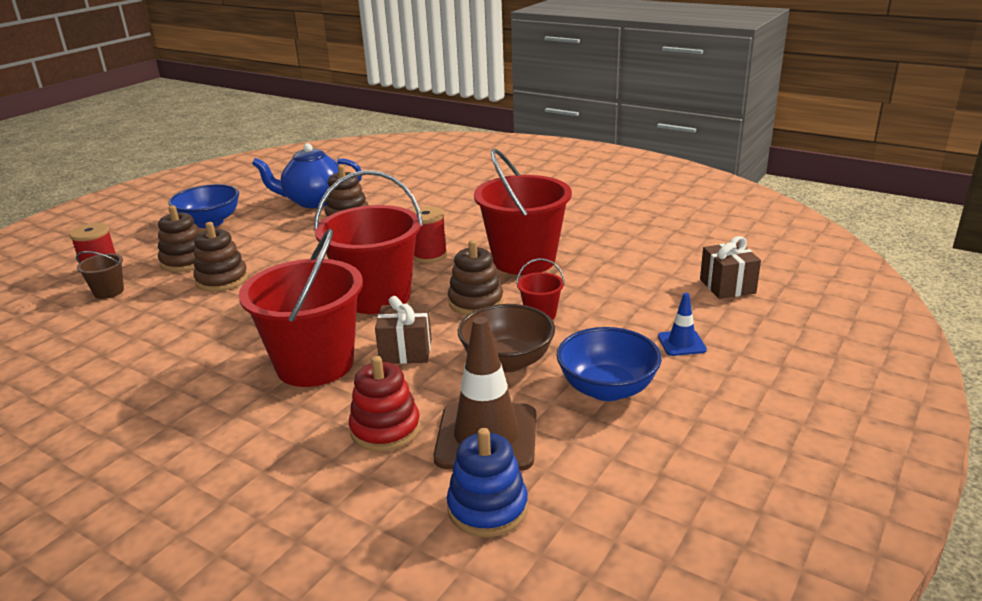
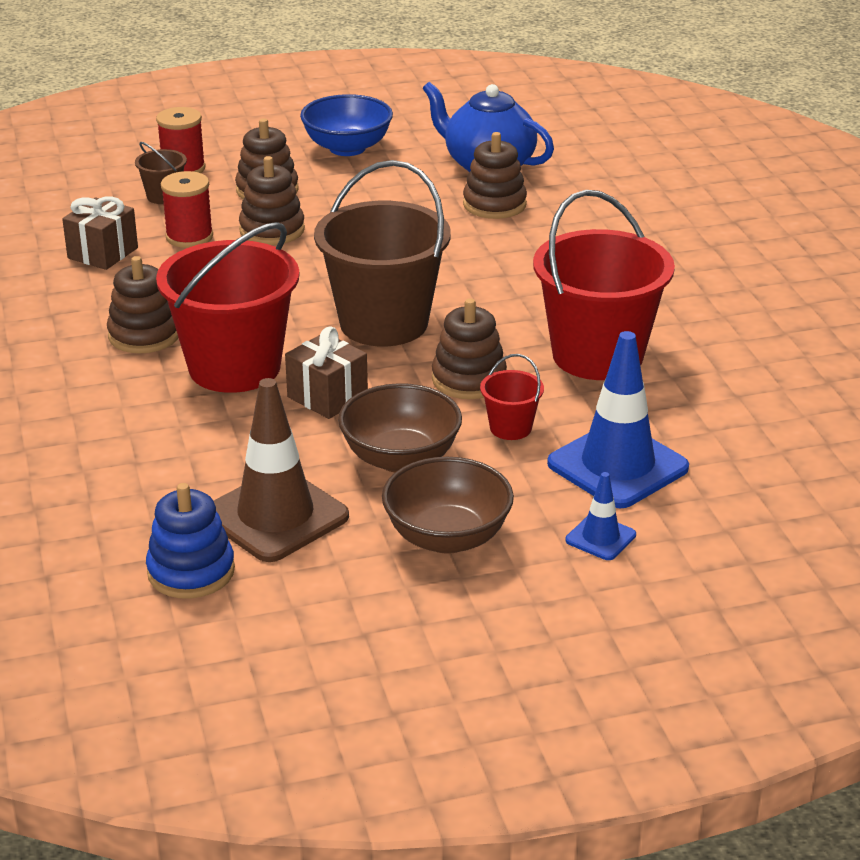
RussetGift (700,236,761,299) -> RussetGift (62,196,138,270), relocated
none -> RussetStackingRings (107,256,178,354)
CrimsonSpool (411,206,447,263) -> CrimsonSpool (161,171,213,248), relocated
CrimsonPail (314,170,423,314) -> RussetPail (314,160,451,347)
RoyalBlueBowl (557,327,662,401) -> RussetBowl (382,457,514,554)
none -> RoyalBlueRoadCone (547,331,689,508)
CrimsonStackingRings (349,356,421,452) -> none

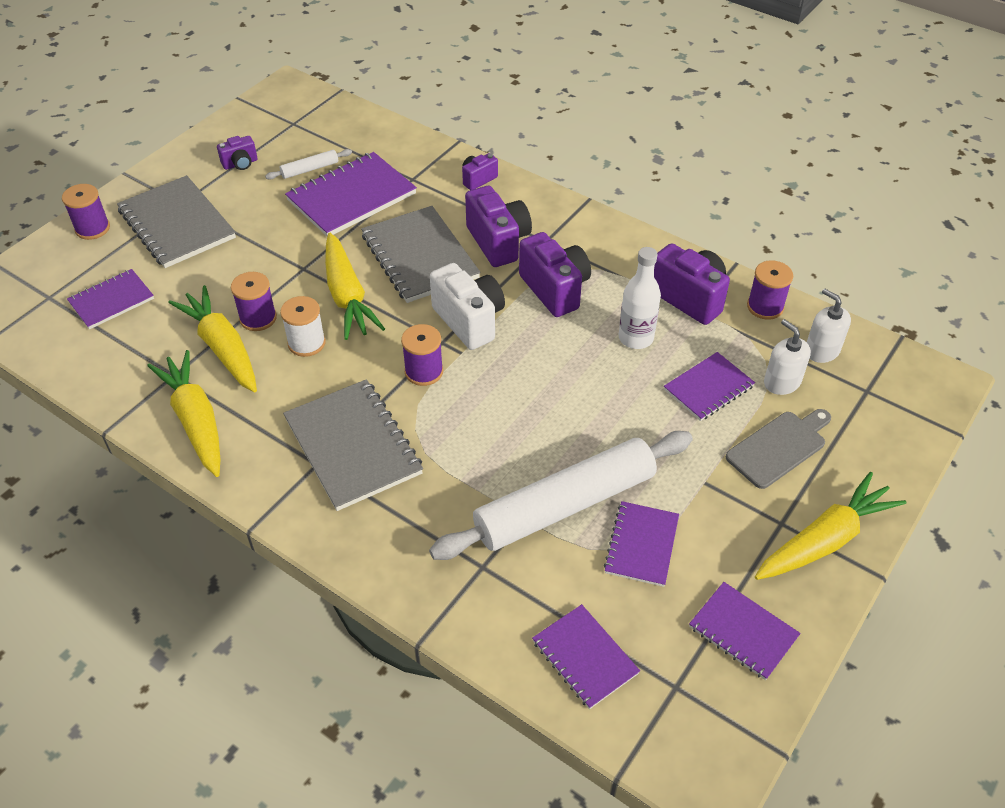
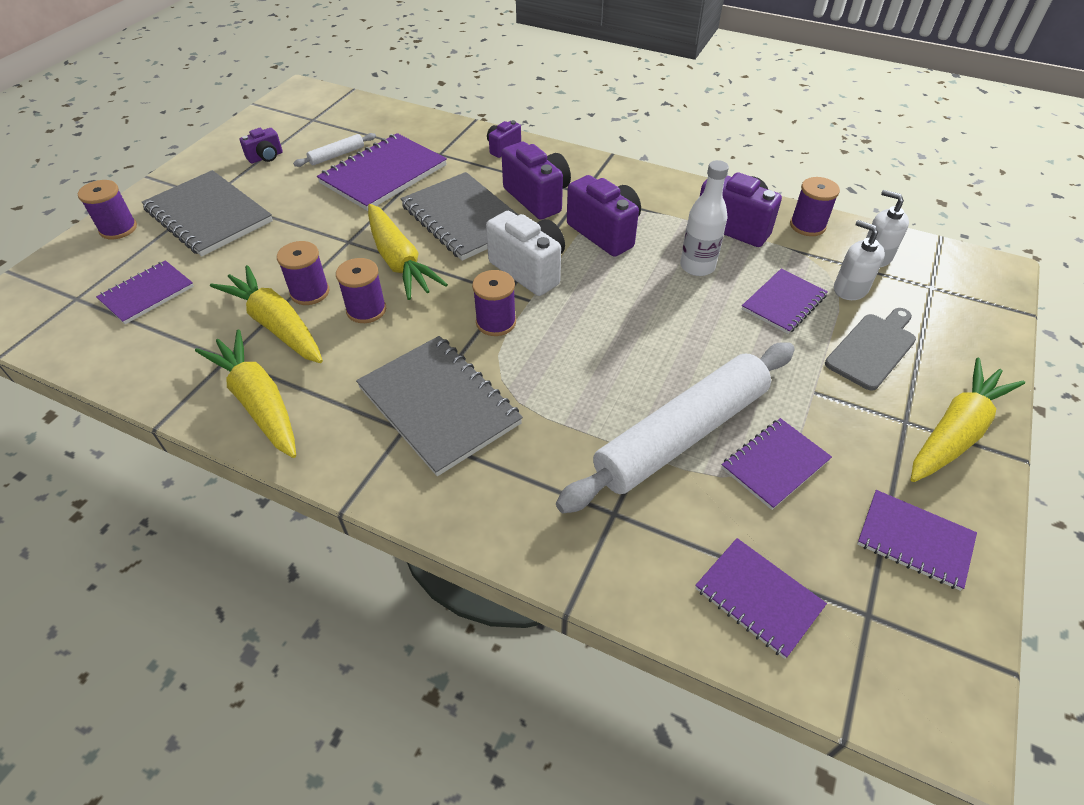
SnowWhiteSpool (280,296,326,357) -> PurpleSpool (336,258,386,323)
PurpleNotepad (604,501,679,587) -> PurpleNotepad (721,418,832,510), 45 degrees clockwise

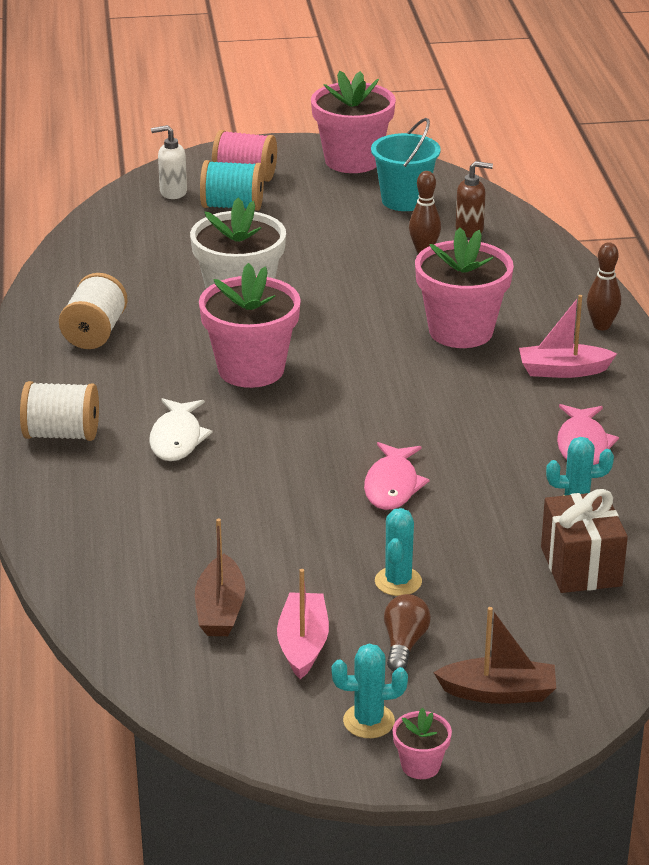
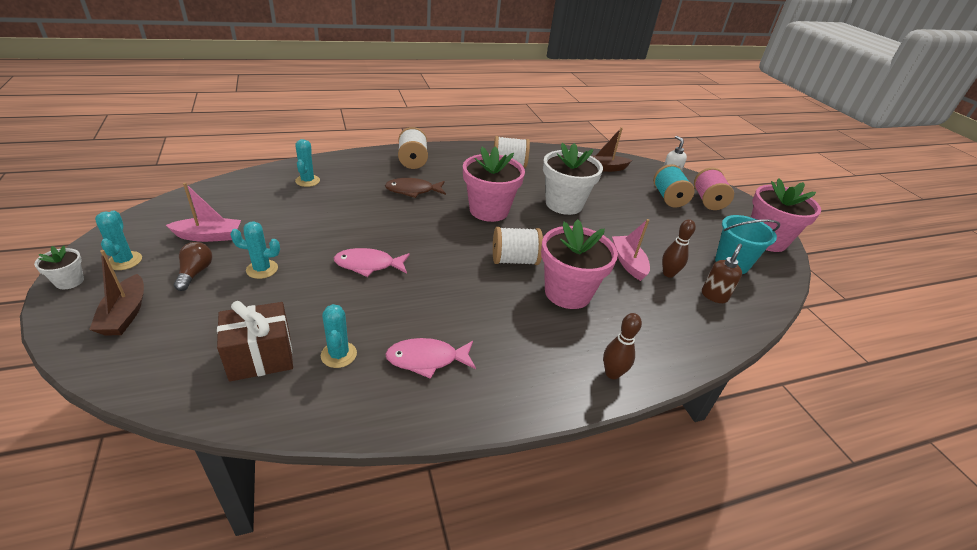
RosyPlantPot (392,708,452,779) -> SnowWhitePlantPot (34,246,84,289)
RussetLightbulb (384,594,431,671) -> RussetLightbulb (174,242,212,291), 90 degrees counterclockwise
none -> AquaPricklyPlant (295,139,320,187)
SnowWhiteFish (149,398,213,461) -> RussetFish (385,178,446,198)
none -> SnowWhiteSpool (493,227,543,265)
RussetBoat (195,518,246,636) -> RussetBoat (592,127,632,172), relocated
RosyBoat (519,295,617,378) -> RosyBoat (612,219,650,281), relocated
RussetPumpBottle (456,161,493,237) -> RussetPumpBottle (702,244,742,303), 135 degrees counterclockwise

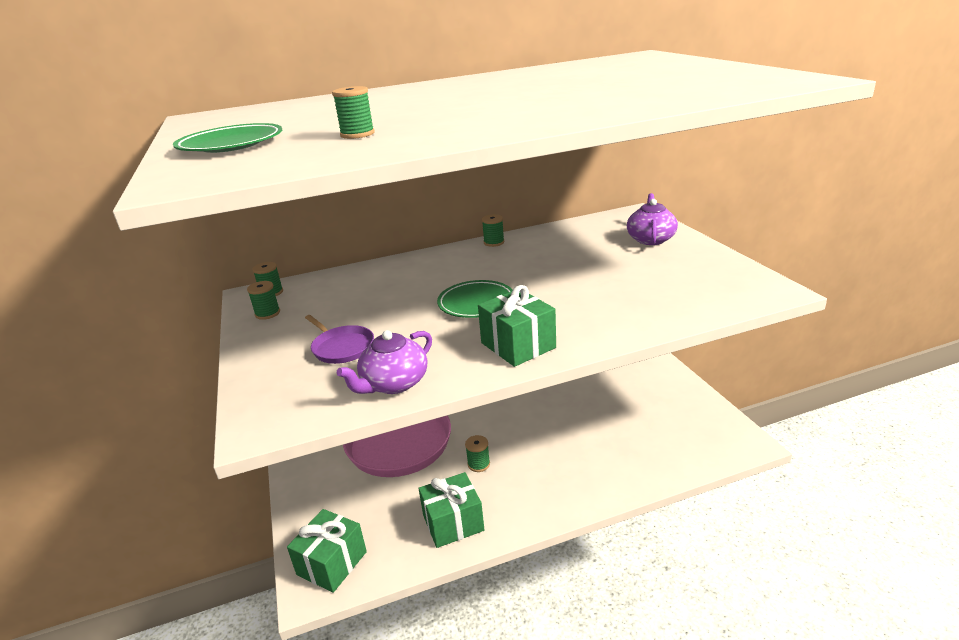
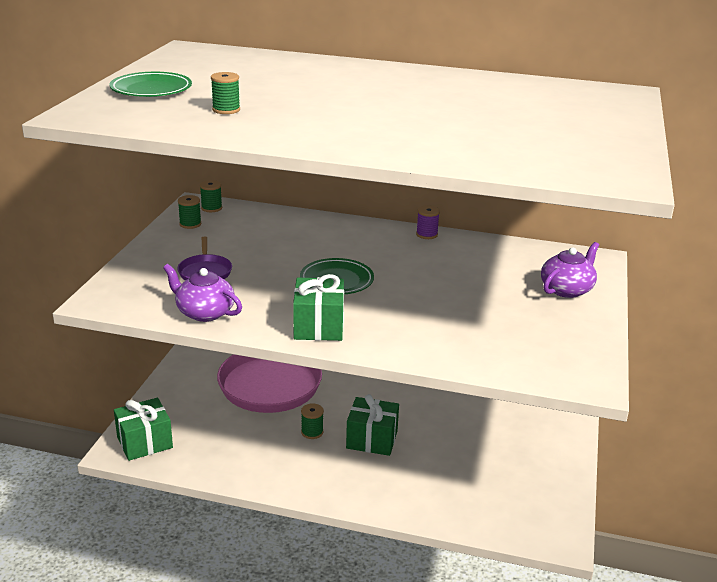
PurpleTeapot (337,330,432,394) -> PurpleTeapot (163,264,242,322), 45 degrees clockwise
EmeraldGift (418,472,484,548) -> EmeraldGift (346,394,399,456), relocated
EmeraldSpool (482,214,504,247) -> PurpleSpool (416,205,440,239)

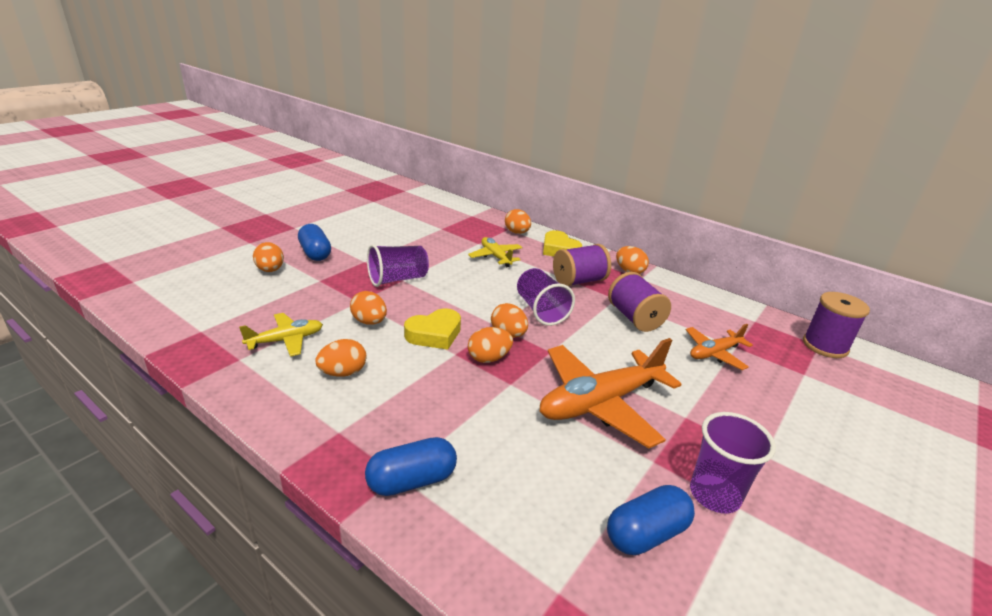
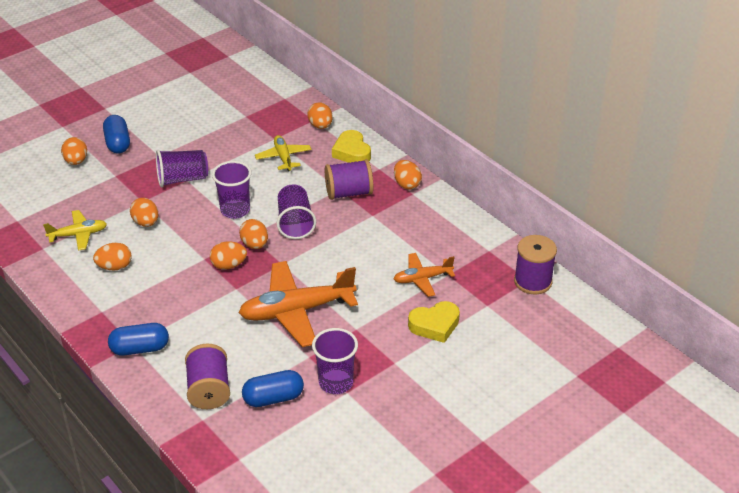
PurpleSpool (608,272,671,332) -> PurpleSpool (185,344,230,409), relocated
none -> PurpleTumbler (212,161,252,219)
YellowHeartShape (404,308,461,350) -> YellowHeartShape (408,301,460,343), relocated

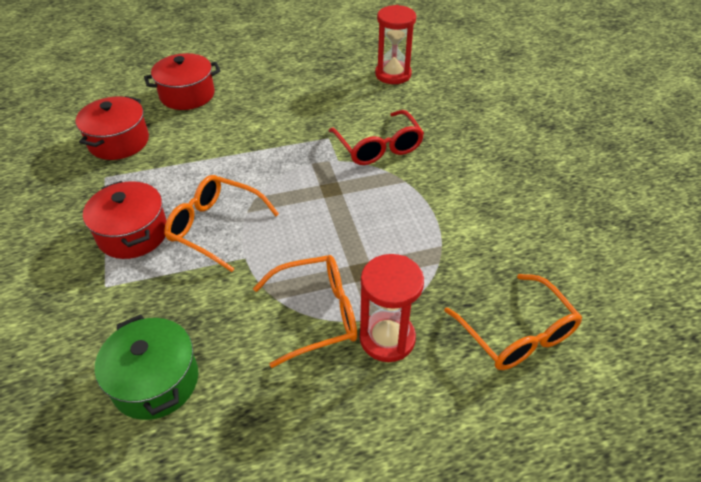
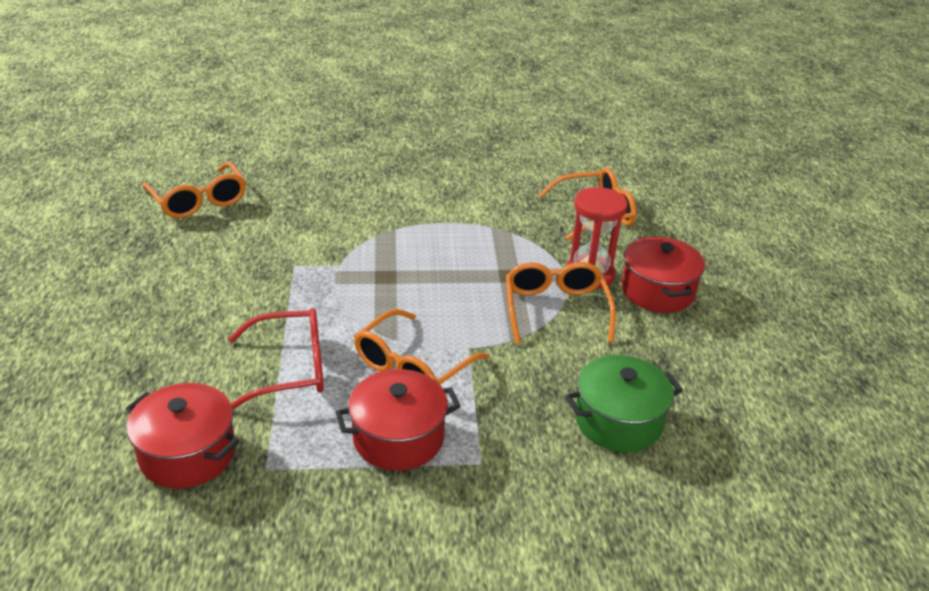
CrimsonHourglass (375,5,416,84) -> BrightOrangeSpectacles (143,162,246,218)
CrimsonSpectacles (329,110,424,165) -> CrimsonSpectacles (228,308,324,409), relocated
CrimsonPot (144,53,221,110) -> CrimsonPot (622,236,705,313), relocated

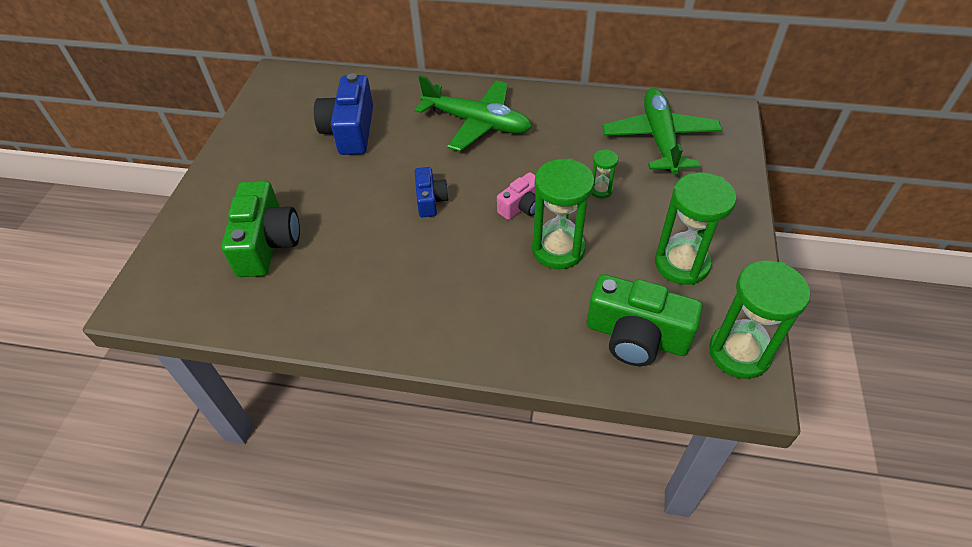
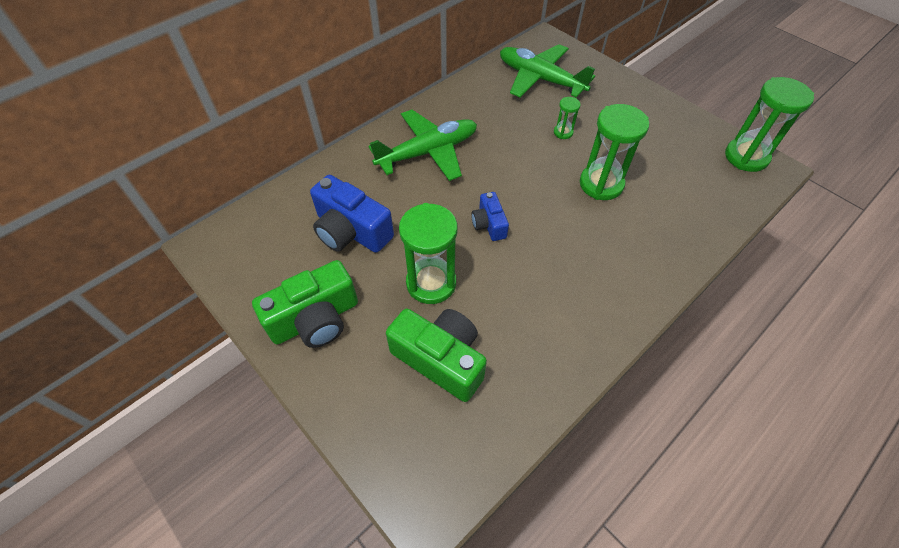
EmeraldPhotoCamera (587,274,703,366) -> EmeraldPhotoCamera (252,260,358,348), relocated
EmeraldHourglass (655,172,737,285) -> EmeraldHourglass (399,203,457,304), relocated
RoyalBluePhotoCamera (415,167,449,217) -> RoyalBluePhotoCamera (471,192,509,241), 135 degrees counterclockwise
RosyPhotoCamera (497,172,536,220) -> none

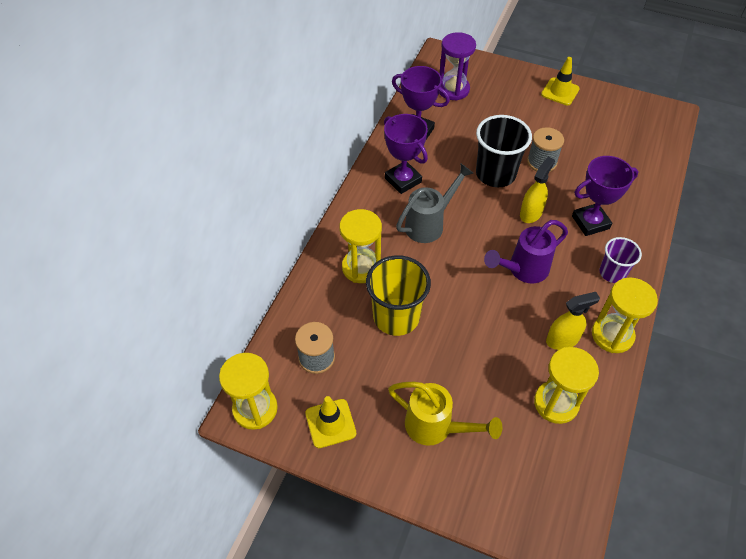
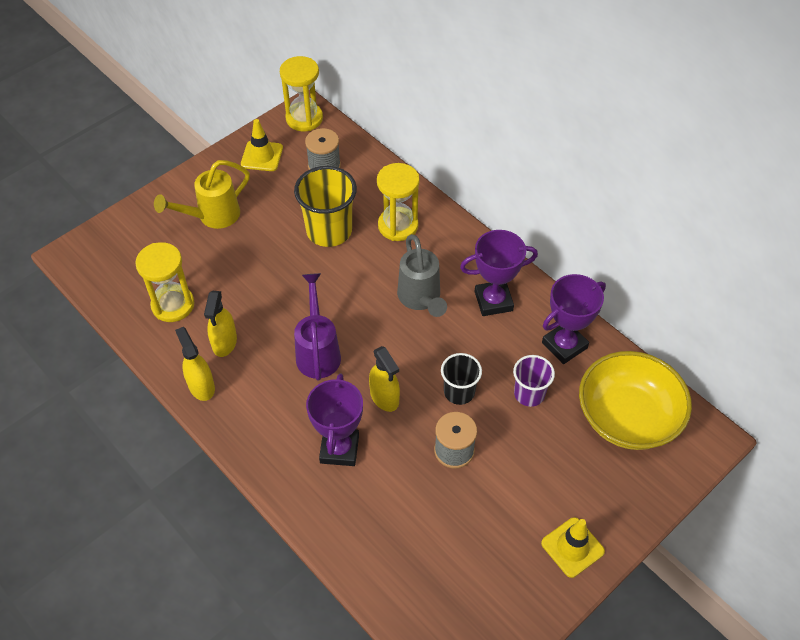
YellowHourglass (592,277,658,353) -> YellowSprayCleaner (175,327,215,401)
EbonyTumbler (476,115,532,187) -> EbonyTumbler (441,353,482,405), x0.60
PurpleTumbler (600,237,642,283) -> PurpleTumbler (513,355,555,407), relocated
PurpleHourglass (439,32,476,101) -> YellowBowl (579,351,692,450)

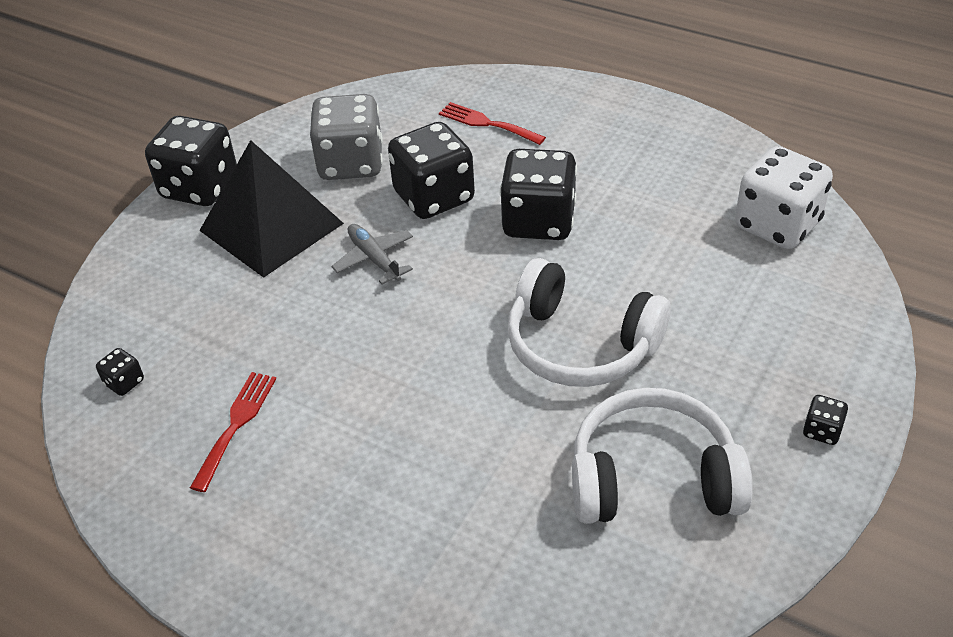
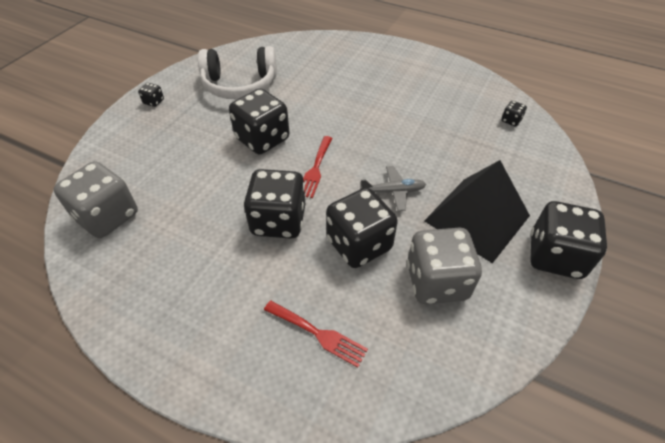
SnowWhiteDice (735,146,833,249) -> GreyDice (54,161,138,238)
SnowWhiteHeadset (507,258,671,387) -> EbonyDice (229,89,290,155)
CrimsonFork (190,372,276,492) -> CrimsonFork (303,136,333,198), relocated
GreyToyPlane (331,224,413,284) -> GreyToyPlane (360,166,426,211), 60 degrees counterclockwise

